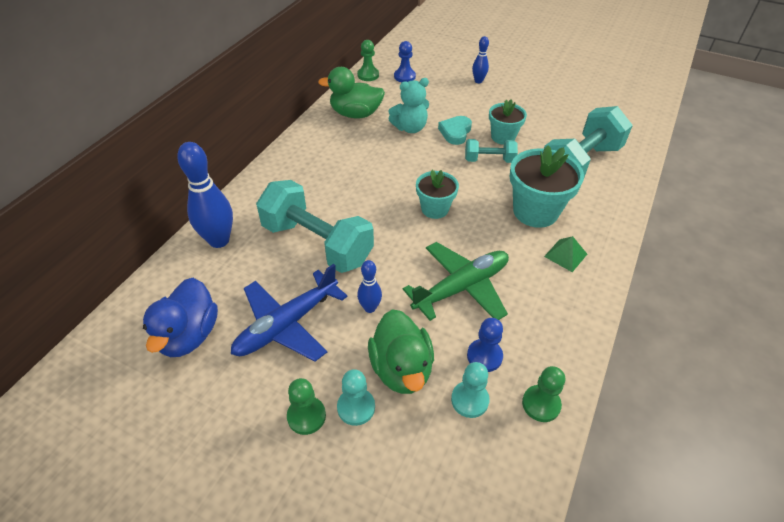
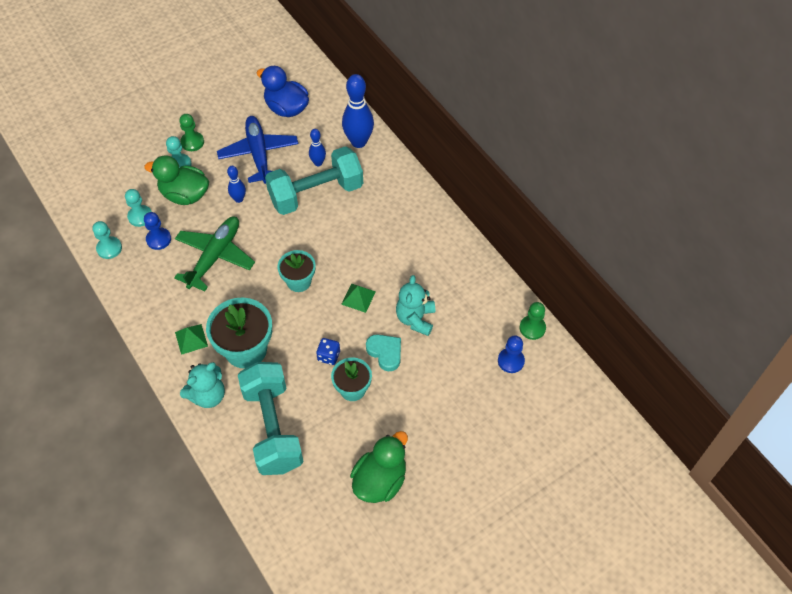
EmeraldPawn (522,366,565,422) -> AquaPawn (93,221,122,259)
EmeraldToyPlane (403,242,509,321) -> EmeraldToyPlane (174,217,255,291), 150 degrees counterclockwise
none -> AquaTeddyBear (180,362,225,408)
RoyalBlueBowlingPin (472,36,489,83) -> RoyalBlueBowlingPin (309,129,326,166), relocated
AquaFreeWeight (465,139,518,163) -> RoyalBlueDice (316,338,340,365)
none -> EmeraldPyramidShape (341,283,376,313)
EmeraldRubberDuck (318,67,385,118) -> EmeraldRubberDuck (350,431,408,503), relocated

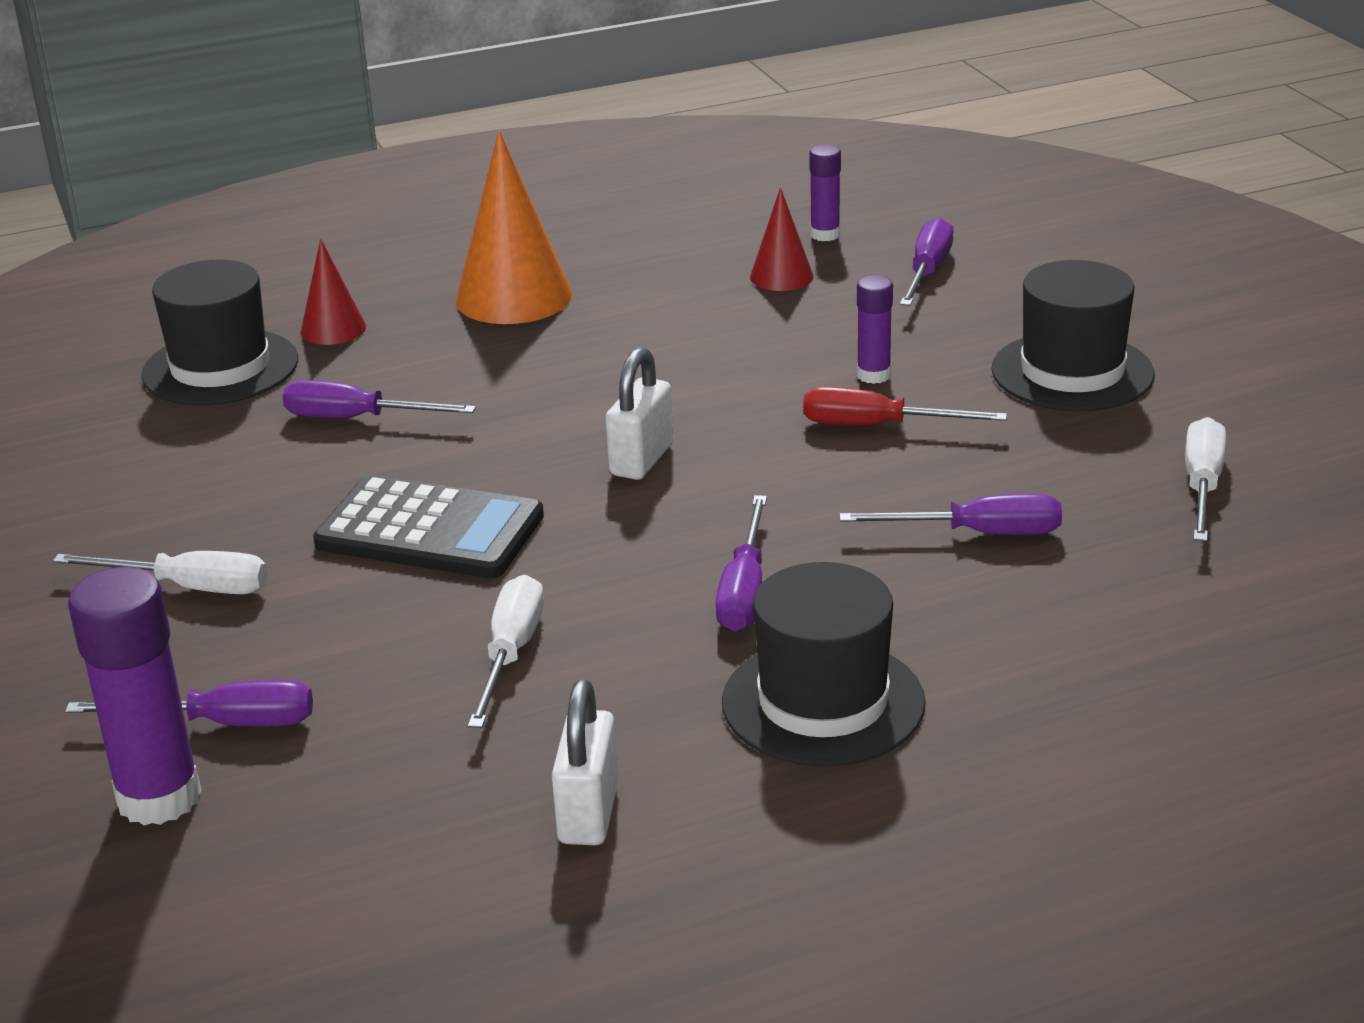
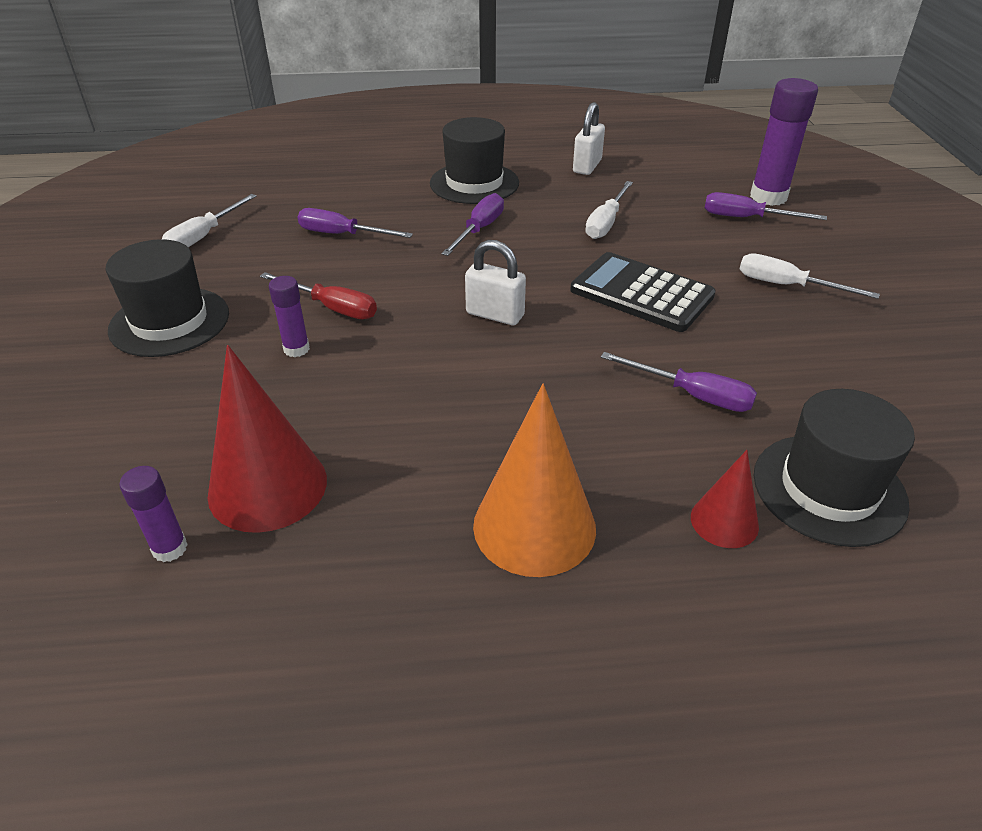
CrimsonSolidCone (750,188,813,291) -> CrimsonSolidCone (207,345,327,533), x1.83
SnowWhiteSmallLock (606,347,673,480) -> SnowWhiteSmallLock (465,240,526,325), 75 degrees clockwise
PurpleFlatScrewdriver (900,217,953,306) -> none

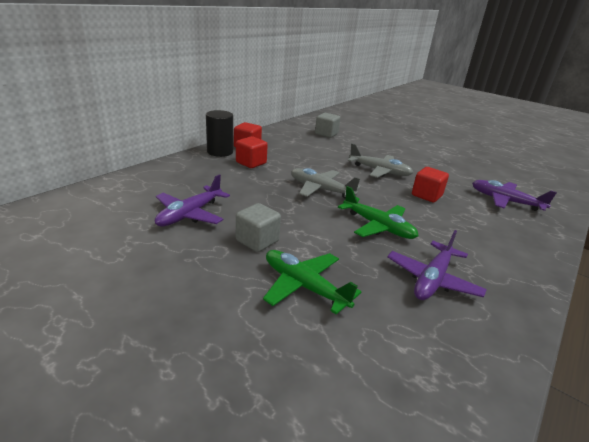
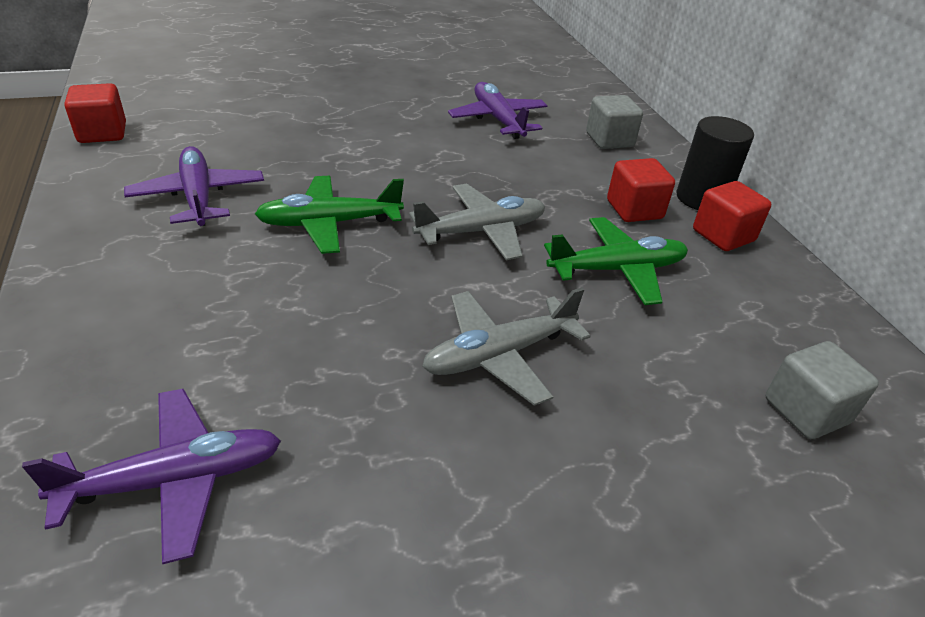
CrimsonSolidCube (412,167,449,202) -> CrimsonSolidCube (65,83,126,143), relocated
EmeraldToyPlane (263,250,361,314) -> EmeraldToyPlane (544,217,688,305), relocated
GreySolidCube (236,203,281,252) -> GreySolidCube (586,95,643,149), relocated

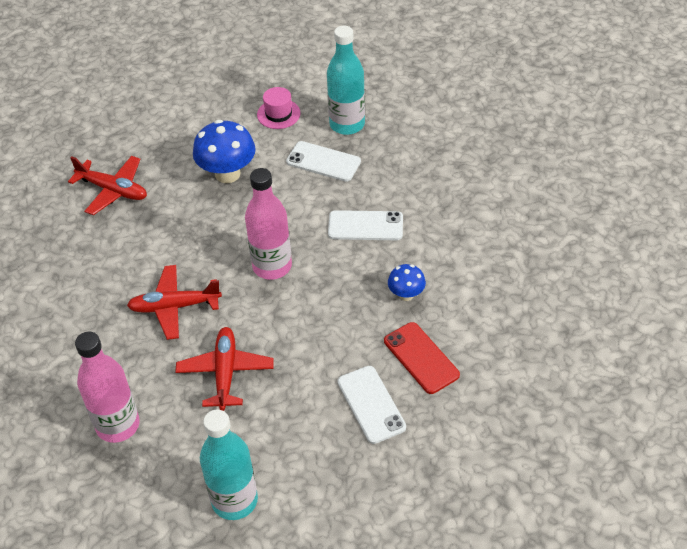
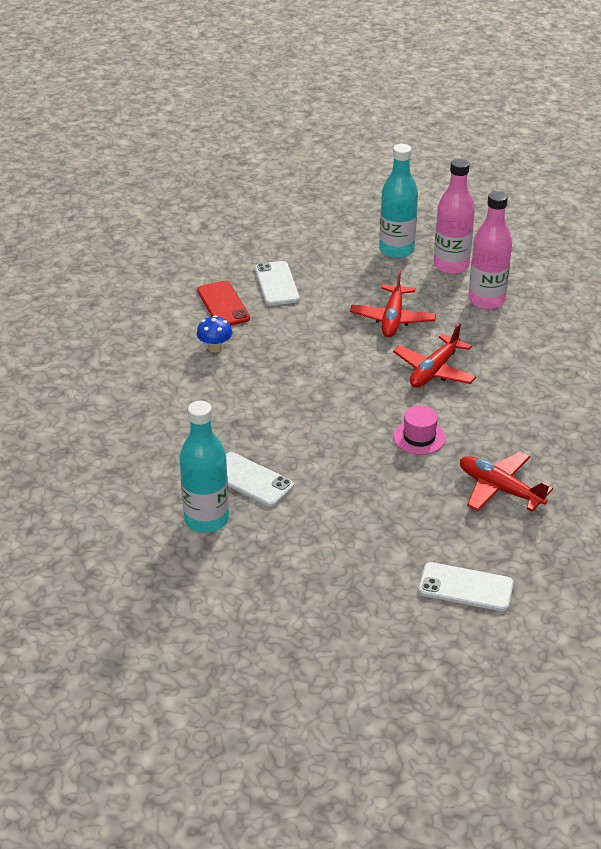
CrimsonToyPlane (127,265,222,340) -> CrimsonToyPlane (393,323,476,388), 120 degrees clockwise
RosyTallHat (257,87,301,129) -> RosyTallHat (393,405,446,455), relocated
SnowWhiteSmartphone (328,210,403,240) -> SnowWhiteSmartphone (419,562,514,611), relocated
RosyBottle (245,168,292,280) -> RosyBottle (434,159,475,274), relocated
RoyalBlueFungus (193,120,256,183) -> none

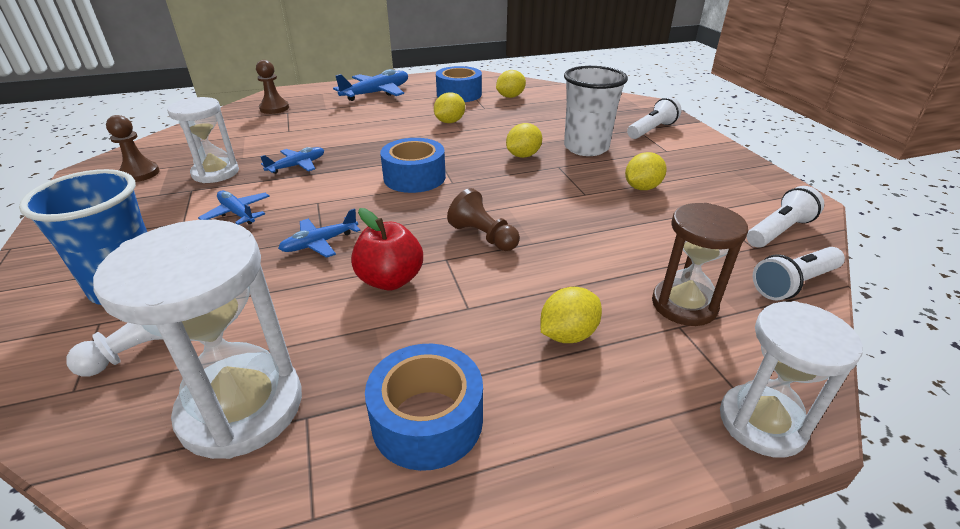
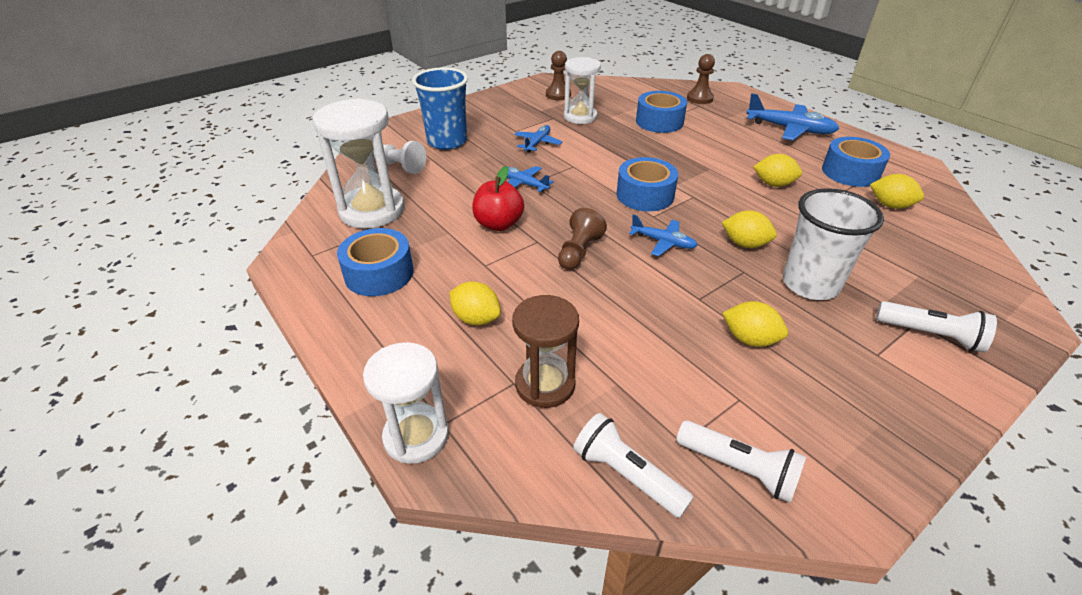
RoyalBlueToyPlane (260,147,324,174) -> RoyalBlueToyPlane (629,215,698,256), relocated
none -> RoyalBlueStickyTape (636,91,687,133)

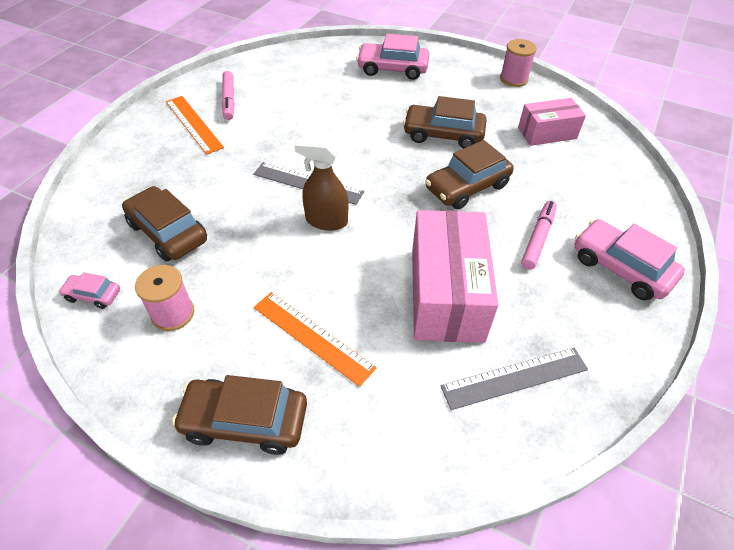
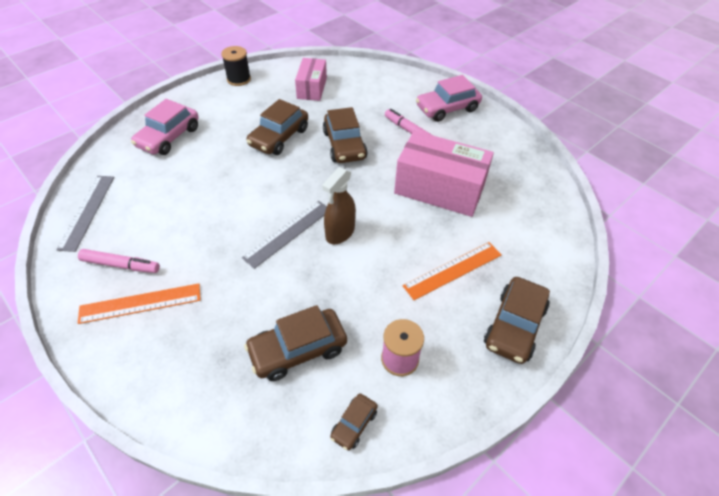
GreyRuler (441,348,588,410) -> GreyRuler (57,176,114,252), relocated
RosySpool (500,39,537,87) -> EbonySpool (221,46,251,86)
RosyToyCar (59,272,120,309) -> RussetToyCar (330,393,378,450)

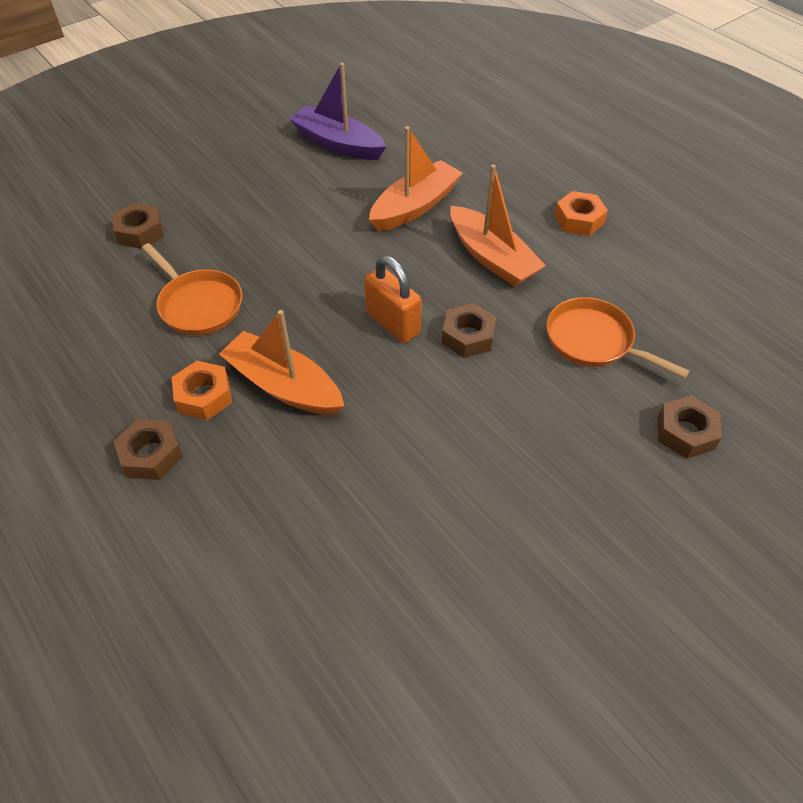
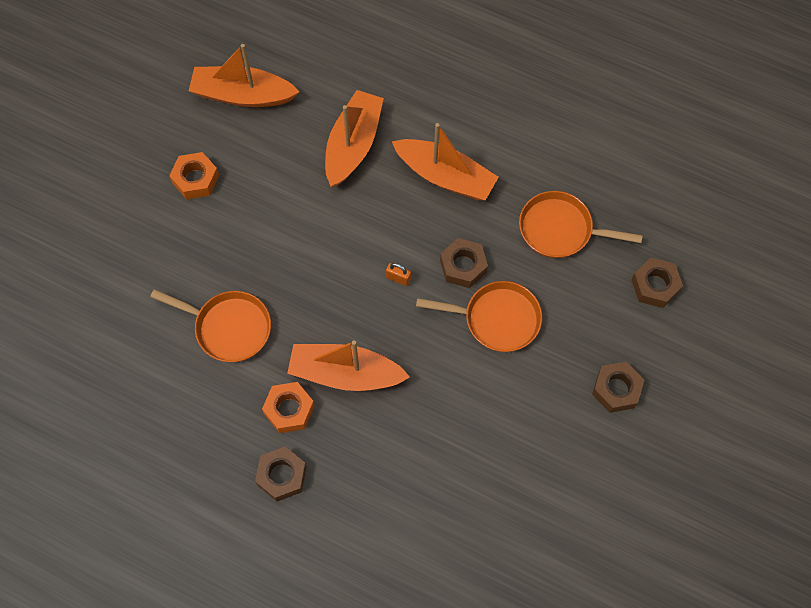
BrightOrangeHexNut (554,191,608,236) -> BrightOrangeHexNut (169,152,219,199), relocated
PurpleBoat (289,63,387,160) -> BrightOrangeBoat (189,44,299,107)
BrightOrangeSmallLock (364,255,422,343) -> BrightOrangeSmallLock (386,263,411,286), x0.46
none -> BrightOrangePan (416,281,542,352)
RussetHexNut (112,203,164,249) -> RussetHexNut (592,362,644,413), relocated

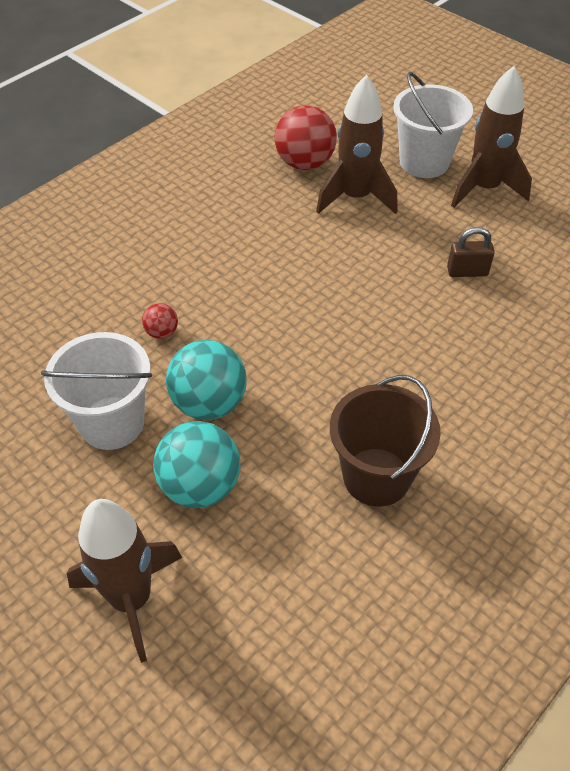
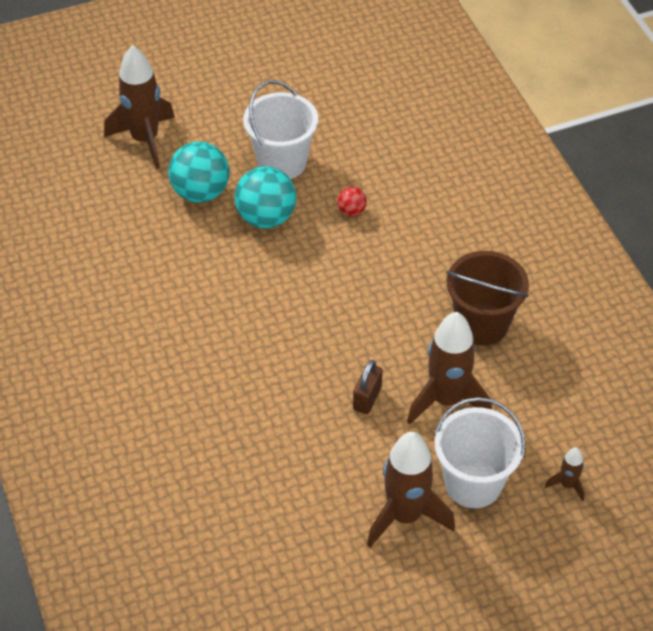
RussetSmallLock (447,227,495,277) -> RussetSmallLock (353,360,383,414), relocated
RussetPail (330,375,441,507) -> RussetPail (446,251,529,346), relocated
none -> RussetToyRocket (545,447,585,502)
CrimsonBall (275,105,337,170) -> none

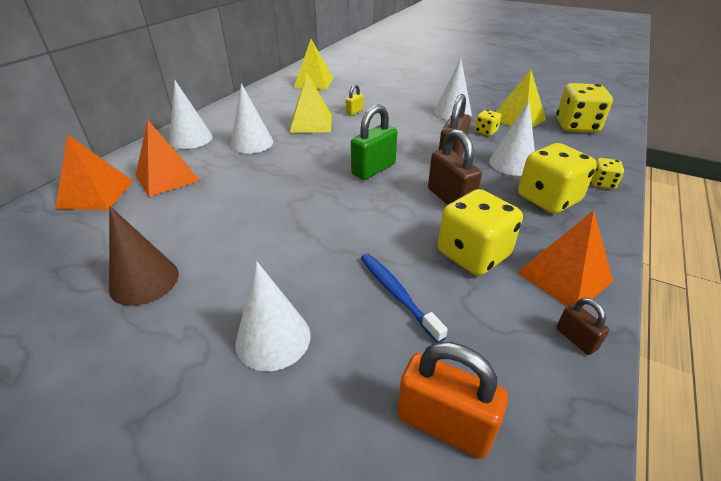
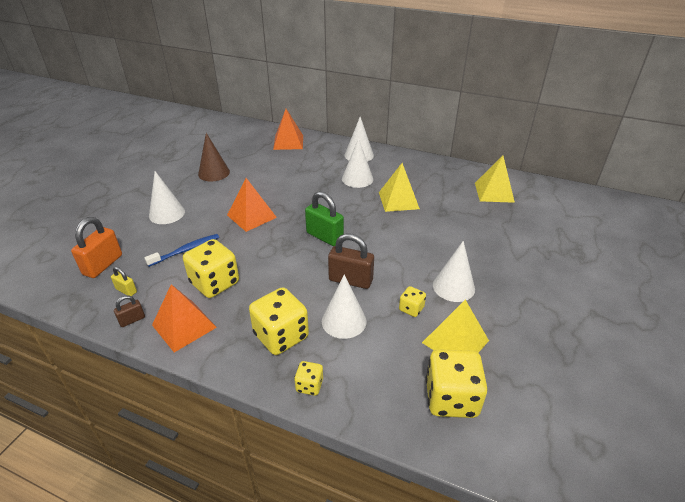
YellowSmallLock (346,84,363,116) -> YellowSmallLock (111,267,137,296), relocated
BrightOrangePyramidShape (136,120,200,197) -> BrightOrangePyramidShape (227,178,277,232), relocated
RussetSmallLock (428,129,482,205) -> none

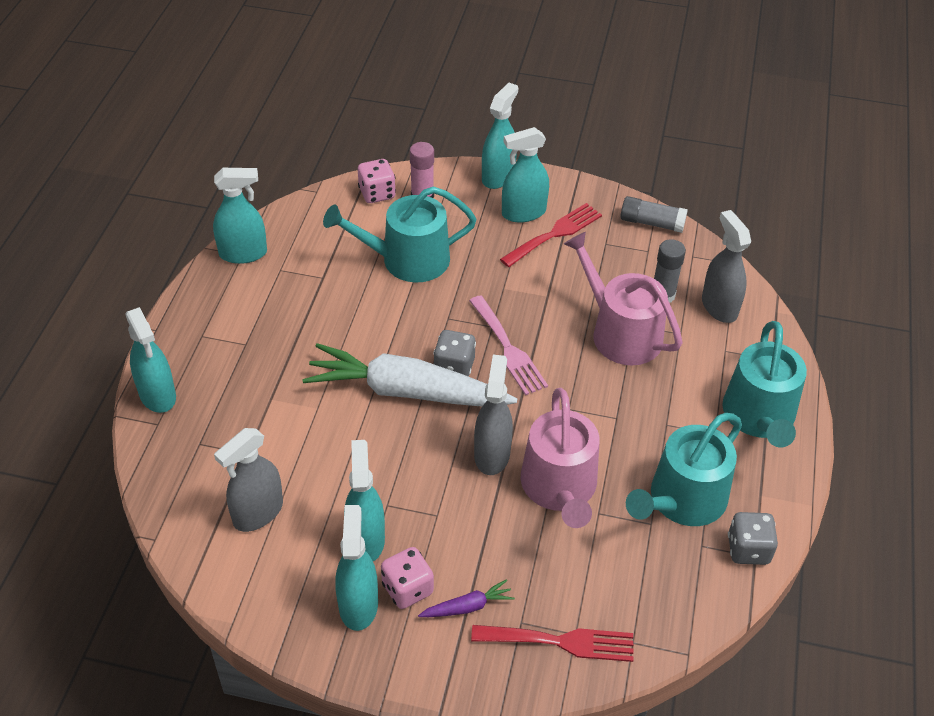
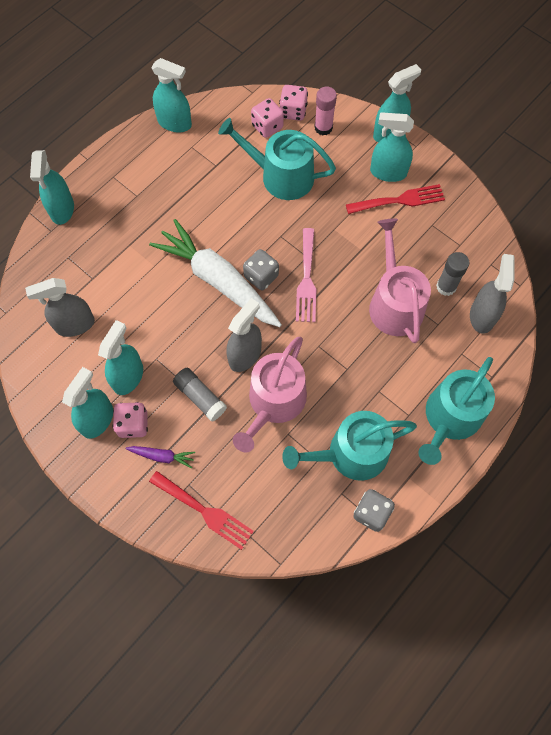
GreyGlueStick (620,196,688,233) -> GreyGlueStick (173,368,227,422), relocated
none -> RosyDice (251,98,284,138)

